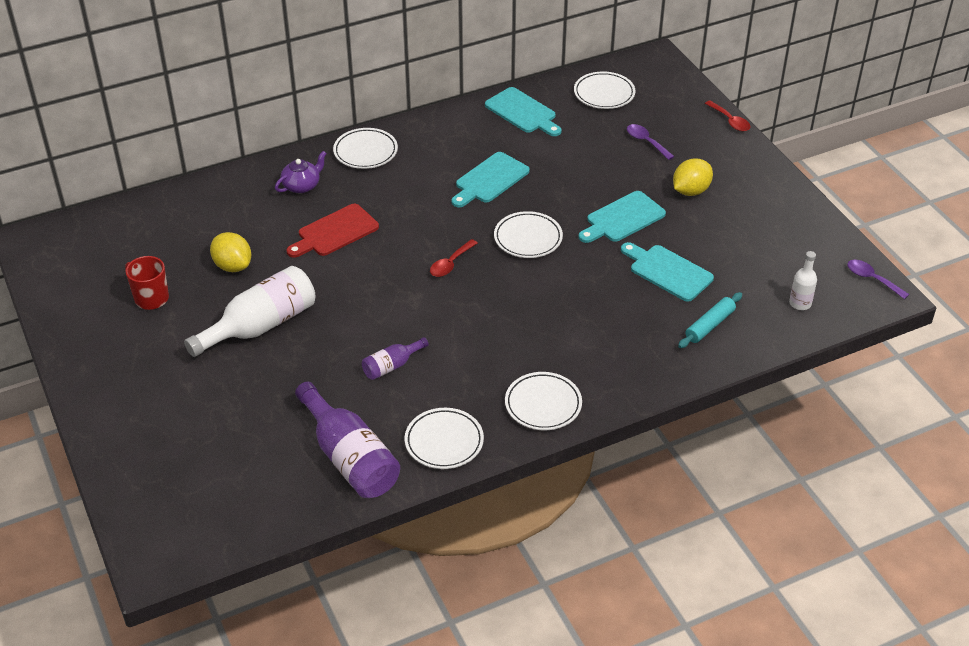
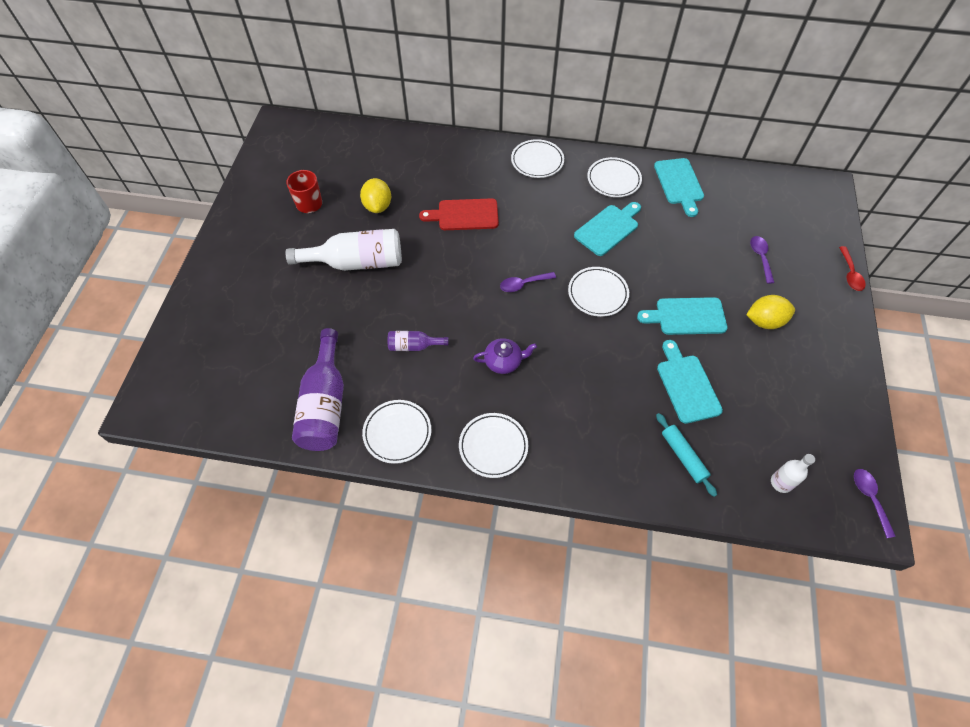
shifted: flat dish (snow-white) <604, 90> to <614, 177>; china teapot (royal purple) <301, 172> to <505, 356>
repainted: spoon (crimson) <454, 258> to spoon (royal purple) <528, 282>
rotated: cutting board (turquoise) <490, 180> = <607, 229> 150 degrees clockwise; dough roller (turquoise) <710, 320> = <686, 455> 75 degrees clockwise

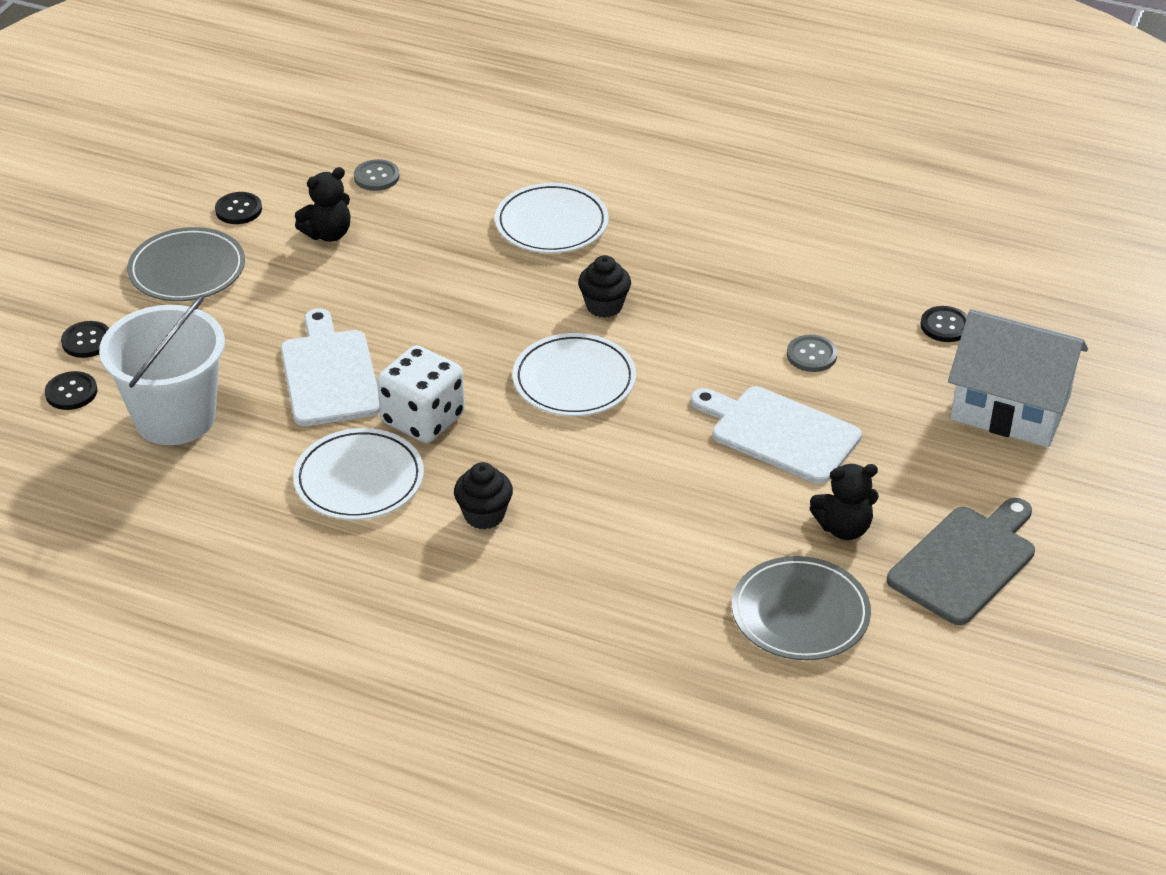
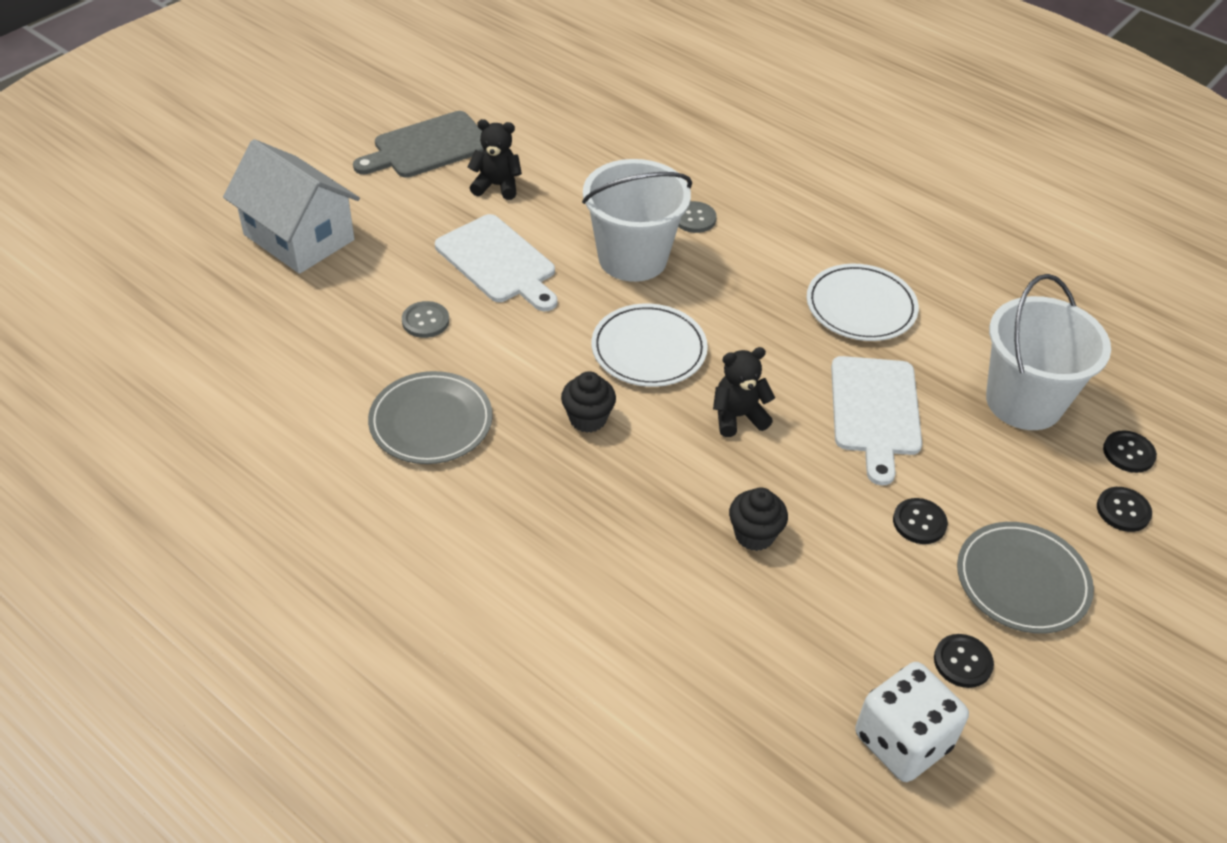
gone: flat dish (snow-white) <552, 218>
new: pail (snow-white) <637, 220>
shifted: shirt button (grey) <377, 175> to <697, 217>; teddy (ebony) <322, 204> to <744, 392>; shirt button (ebony) <943, 324> to <920, 521>; die (snow-white) <421, 394> to <912, 722>; cupcake (ebony) <483, 495> to <758, 519>; flat dish (grey) <801, 608> to <430, 417>

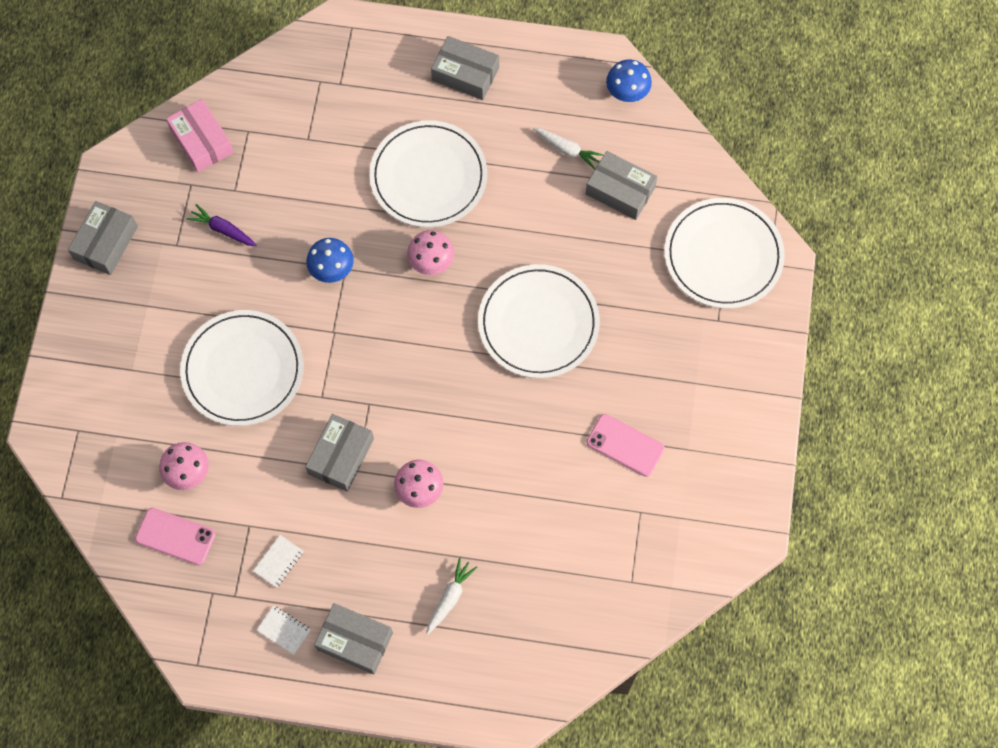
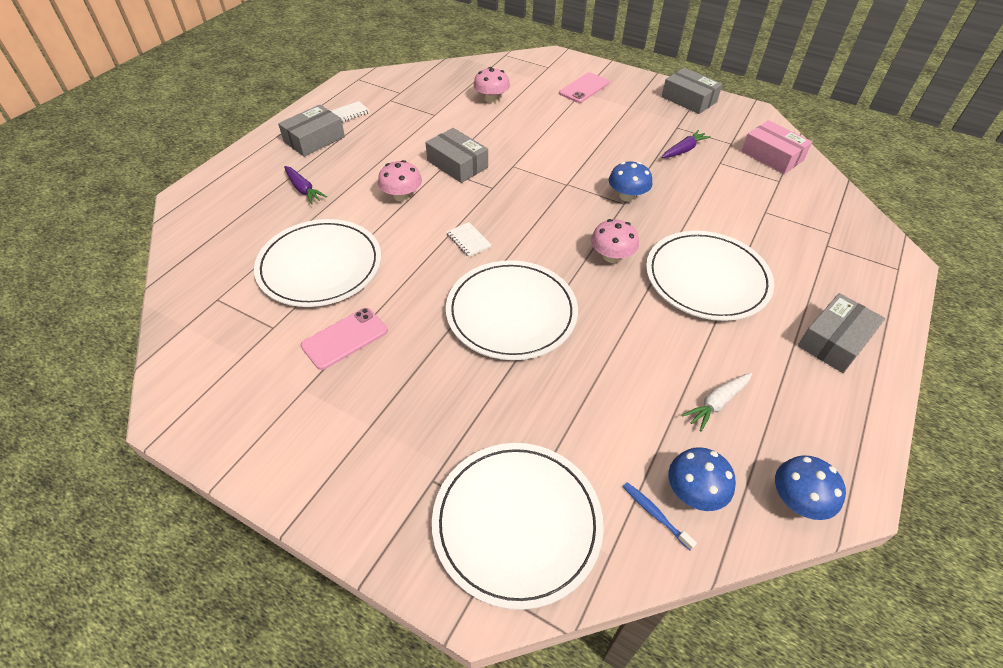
gone: box (grey) <621, 185>
new: fungus (royal blue) <702, 479>; tooth brush (royal blue) <660, 516>
shifted: flat dish (snow-white) <242, 368> to <317, 263>; phone (pink) <175, 536> to <584, 87>; notebook (snow-white) <278, 561> to <469, 239>
repainted: carrot (snow-white) <452, 596> to carrot (royal purple) <305, 185>
rotated: box (pink) <200, 135> = <776, 147> 60 degrees clockwise

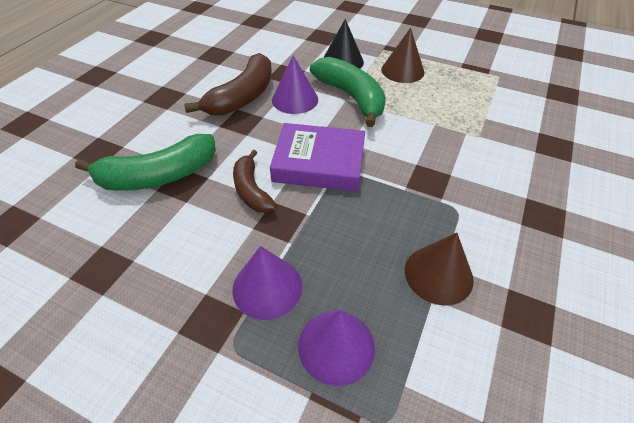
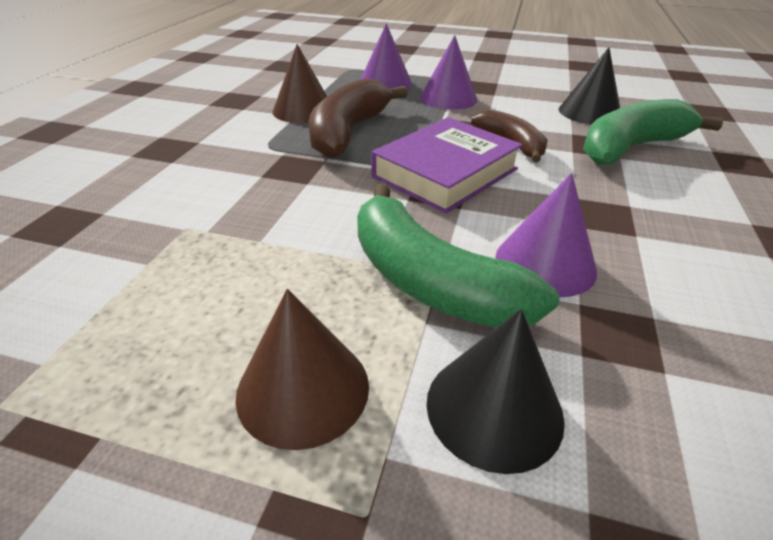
new: cone shape (ebony) <589, 86>
shifted: banana (brown) <228, 84> to <358, 118>
rotated: book (royal purple) <317, 157> = <447, 165> 45 degrees counterclockwise

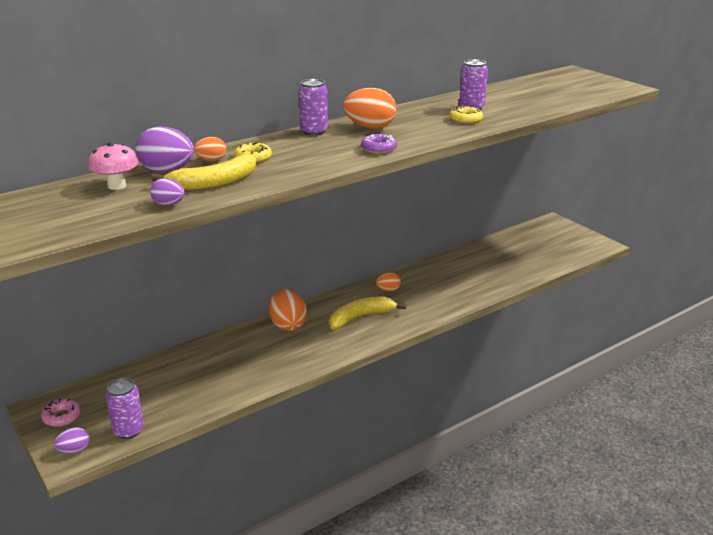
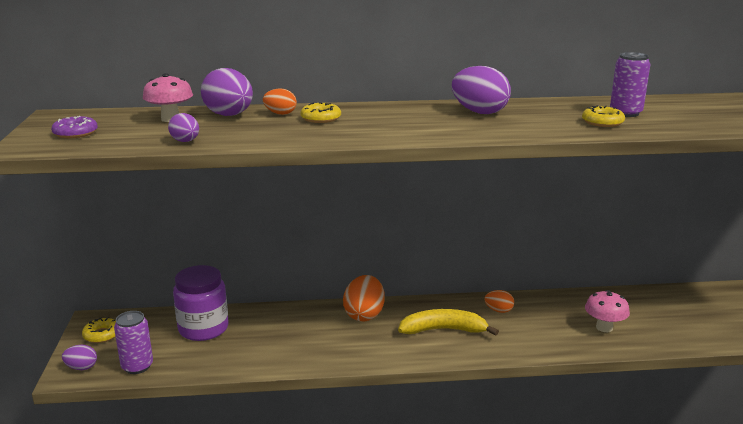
gone: tin (royal purple) <313, 107>; banana (yellow) <203, 172>
new: jar (royal purple) <200, 303>; fungus (pink) <607, 311>
shifted: doughnut (royal purple) <379, 144> to <74, 127>
repainted: toy egg (orange-coloured) <369, 108> to toy egg (royal purple) <481, 90>; doughnut (pink) <61, 412> to doughnut (yellow) <99, 330>

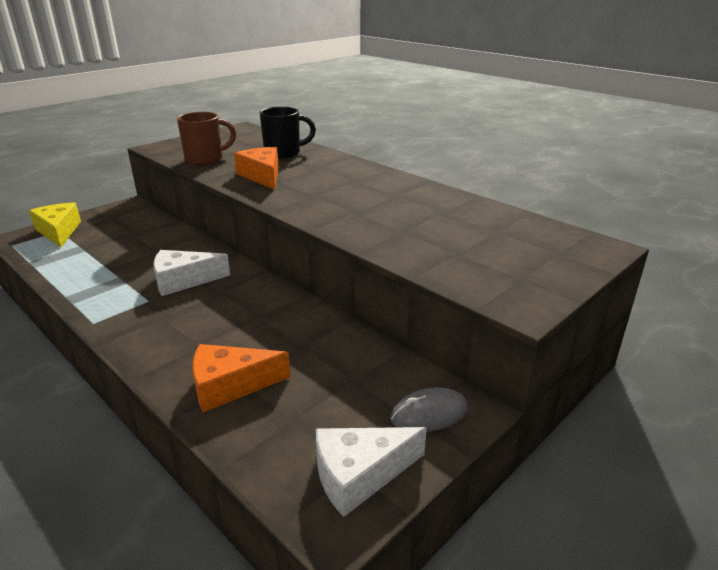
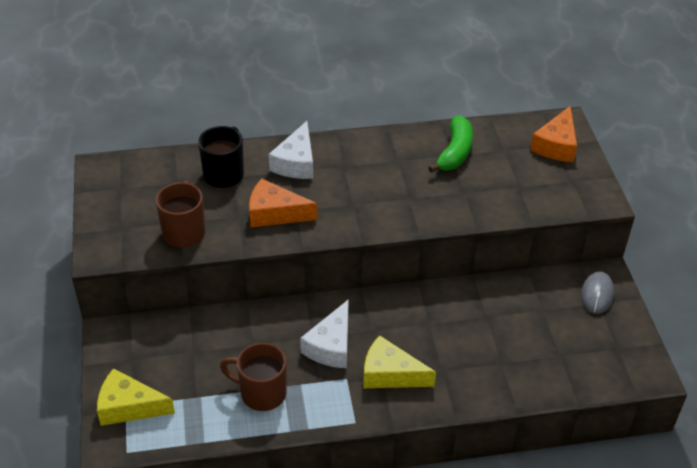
new: banana (emerald) <450, 144>; cheese (yellow) <399, 361>; mug (brown) <253, 376>
shifted: cheese (orange-coloured) <241, 378> to <553, 134>; cheese (snow-white) <371, 472> to <290, 150>

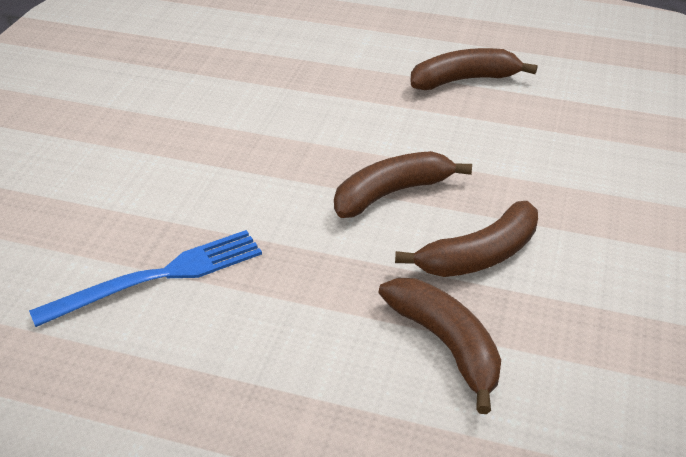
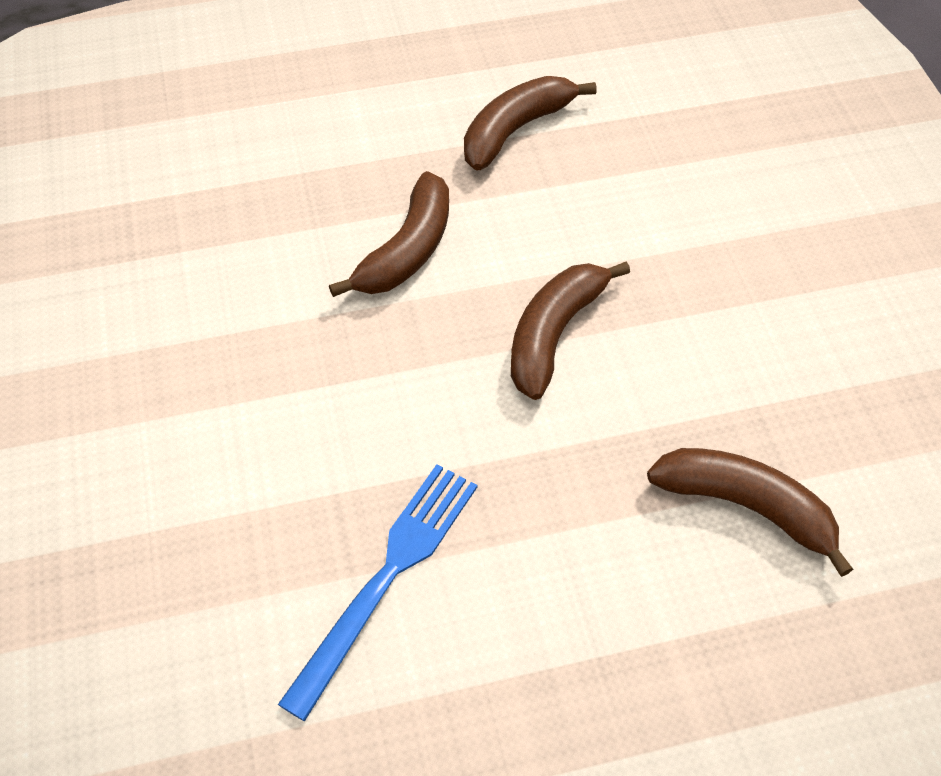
shifted: banana (brown) <466, 239> to <389, 234>

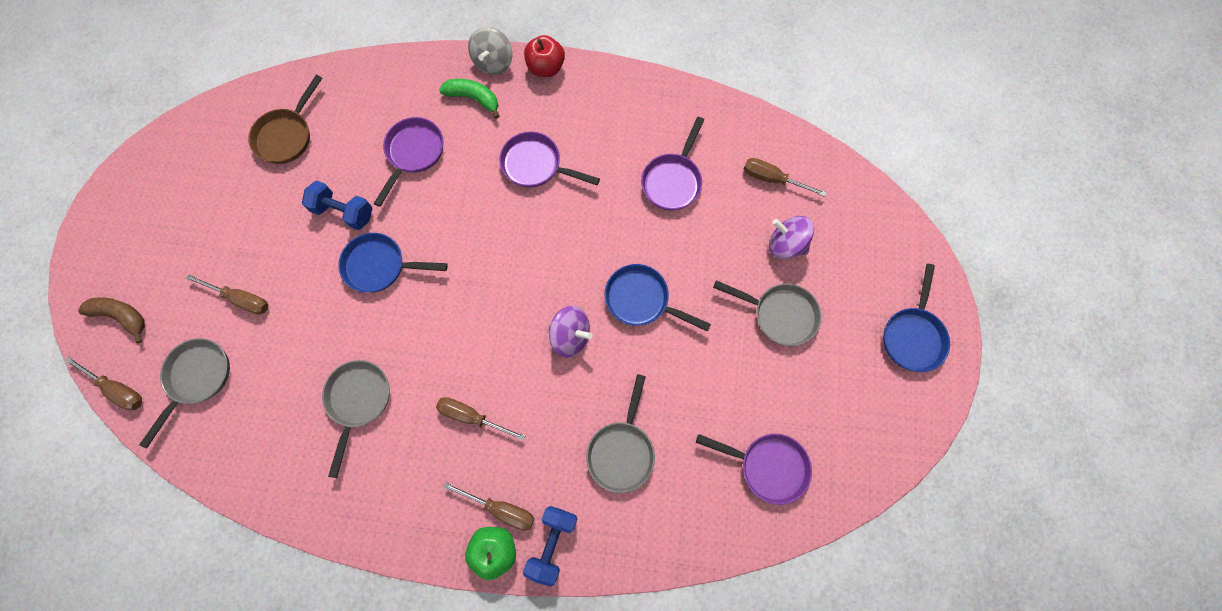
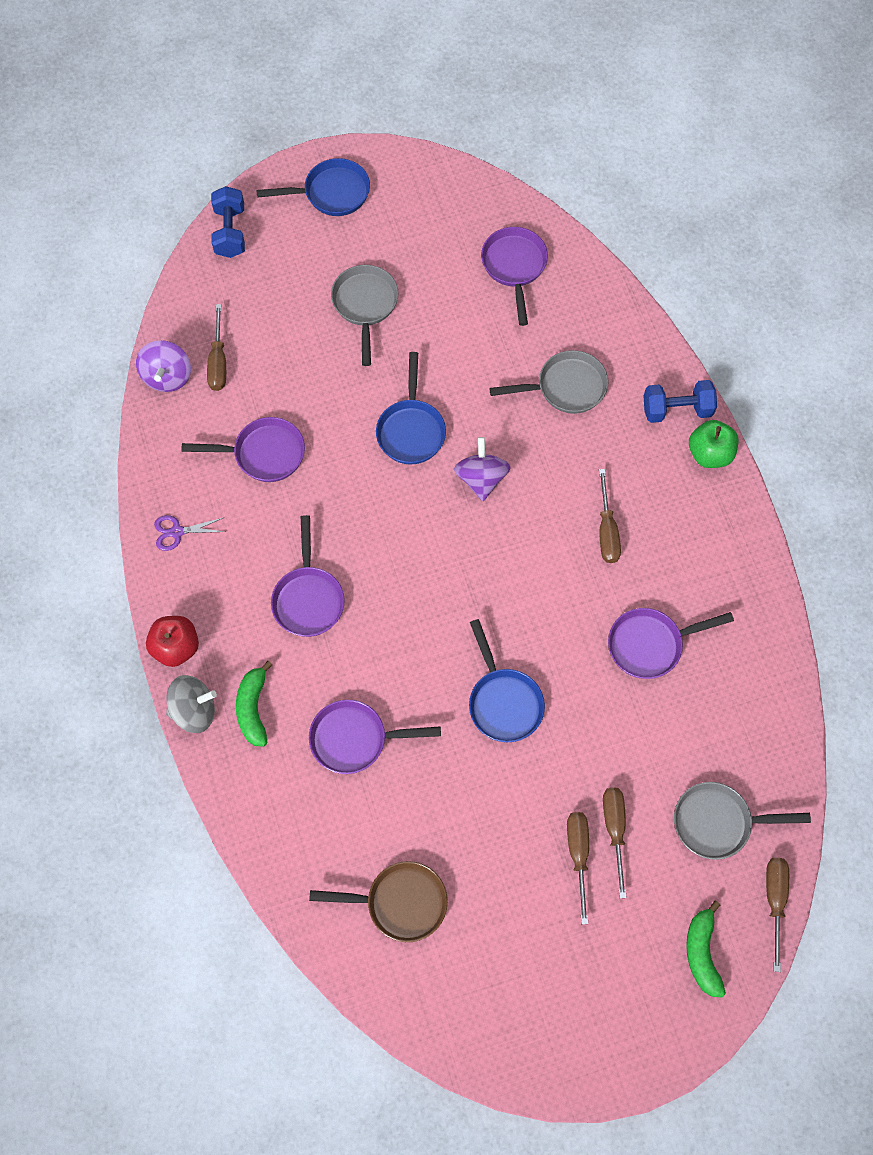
new: shears (royal purple) <189, 533>
shifted: hand weight (royal blue) <337, 205> to <228, 222>; spinning top (royal purple) <791, 237> to <163, 366>; hand screwdriver (brown) <489, 506> to <578, 868>
repainted: banana (brown) <111, 320> to banana (emerald) <706, 949>; skillet (grey) <356, 419> to skillet (royal purple) <671, 643>

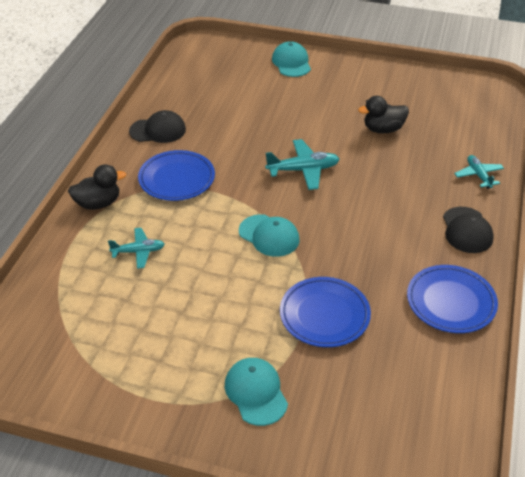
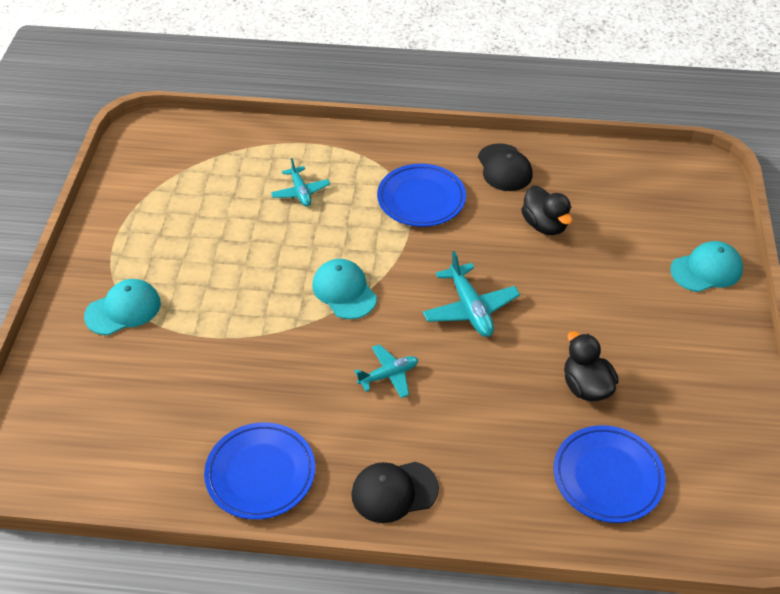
shifted: aeroplane (turquoise) <479, 172> to <386, 371>; toy duck (ebony) <97, 187> to <546, 210>; flat dish (royal blue) <325, 312> to <609, 474>
rotated: peaked cap (turquoise) <269, 235> = <344, 289> 120 degrees clockwise

